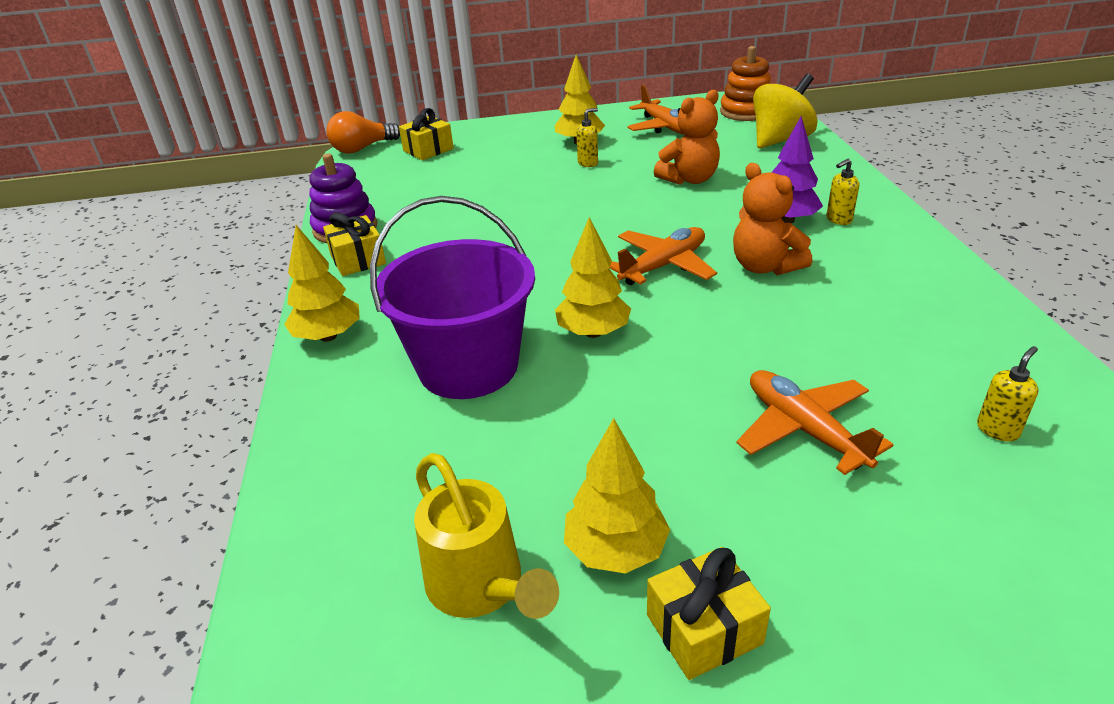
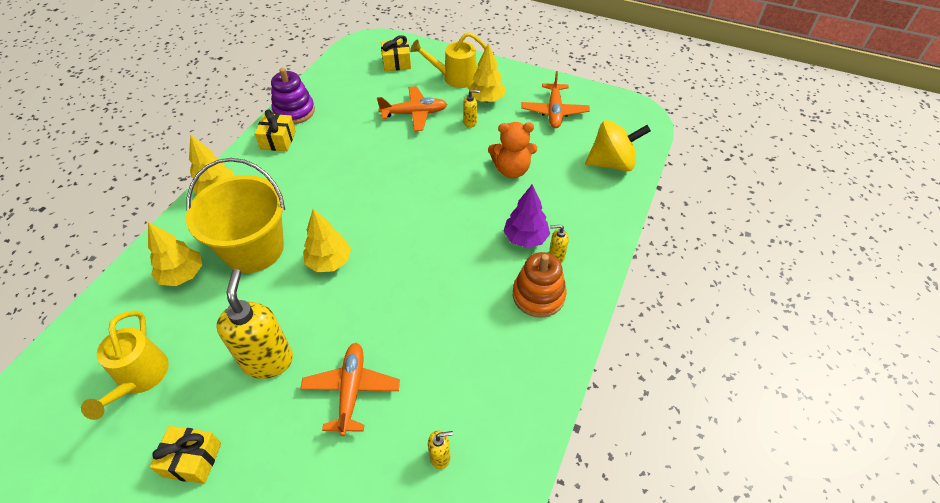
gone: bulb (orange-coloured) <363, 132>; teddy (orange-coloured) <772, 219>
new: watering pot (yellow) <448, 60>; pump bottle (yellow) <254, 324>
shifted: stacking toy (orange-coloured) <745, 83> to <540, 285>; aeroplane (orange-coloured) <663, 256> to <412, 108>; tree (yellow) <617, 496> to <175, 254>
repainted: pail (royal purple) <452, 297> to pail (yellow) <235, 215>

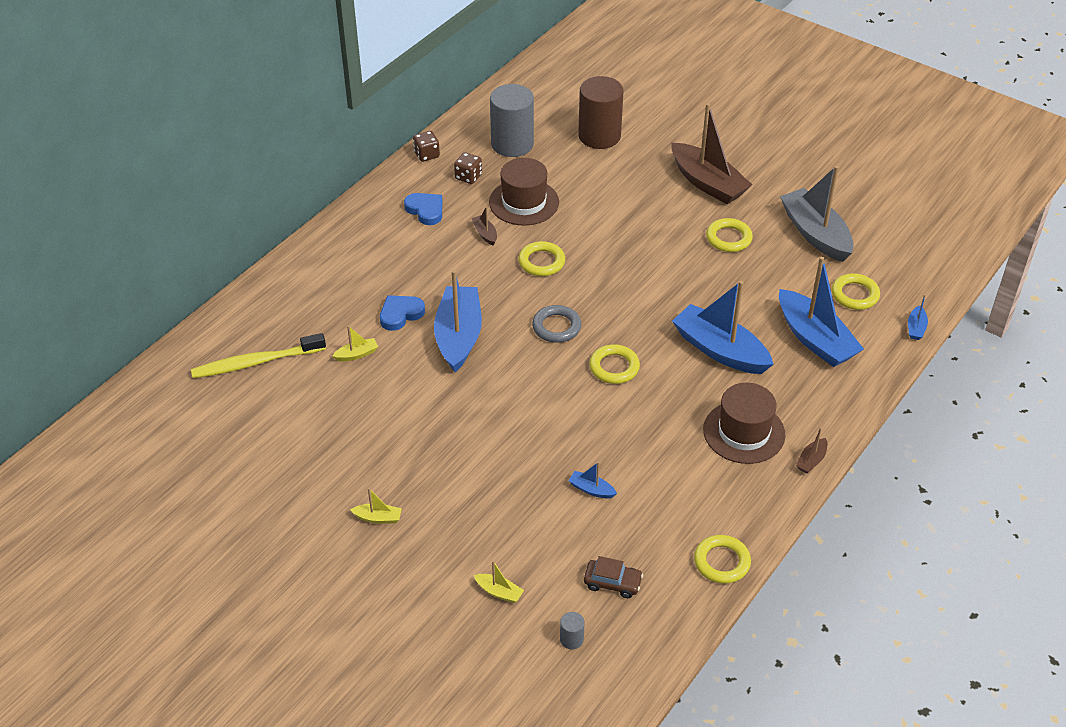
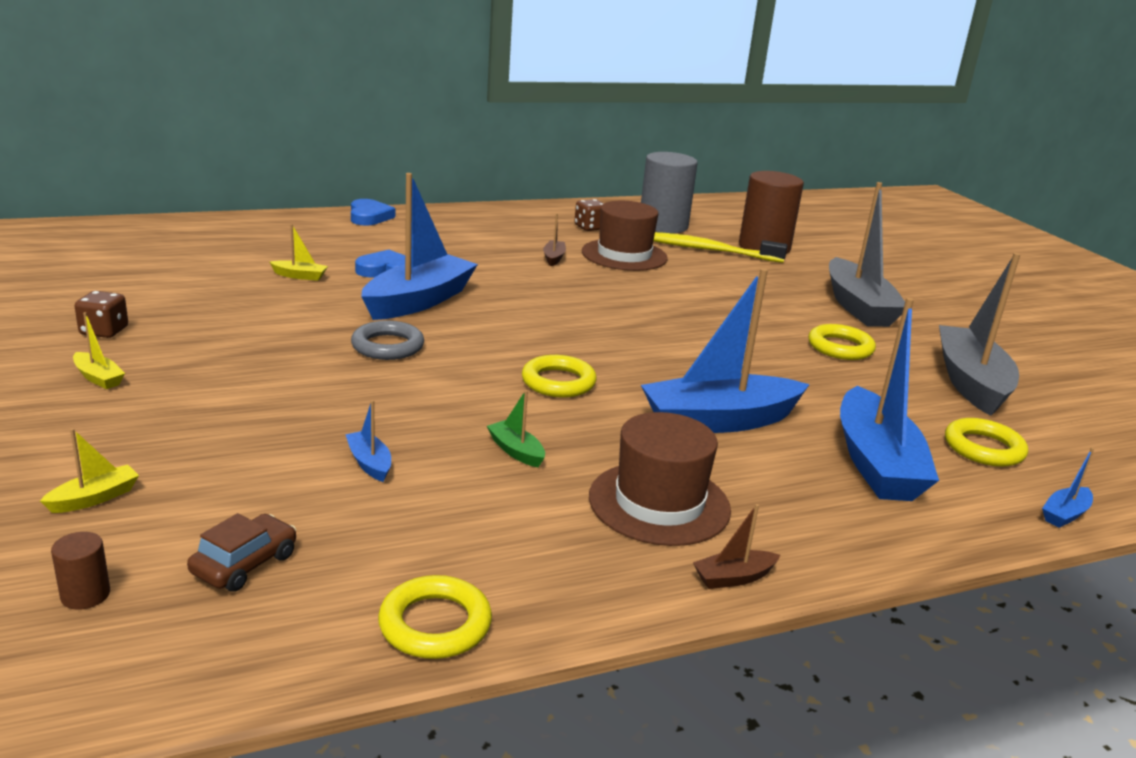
gone: ring (yellow) <541, 258>
new: boat (emerald) <516, 428>
shifted: die (brown) <426, 146> to <101, 314>; heart (royal blue) <423, 209> to <373, 212>; ring (grey) <556, 324> to <387, 340>; tooth brush (yellow) <258, 355> to <720, 247>
repainted: boat (brown) <711, 153> to boat (grey) <867, 254>; solid cylinder (grey) <572, 631> to solid cylinder (brown) <80, 571>
rotated: boat (royal blue) <723, 327> = <725, 350> 90 degrees counterclockwise; automobile (brown) <613, 577> = <241, 552> 105 degrees counterclockwise; boat (yellow) <499, 582> = <89, 470> 105 degrees counterclockwise

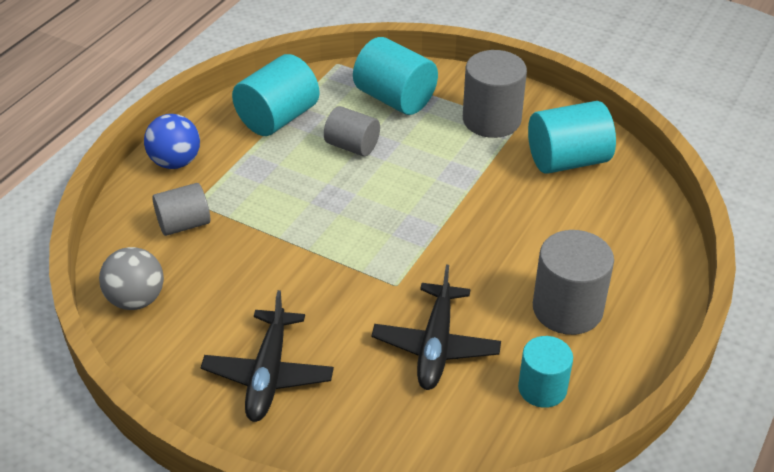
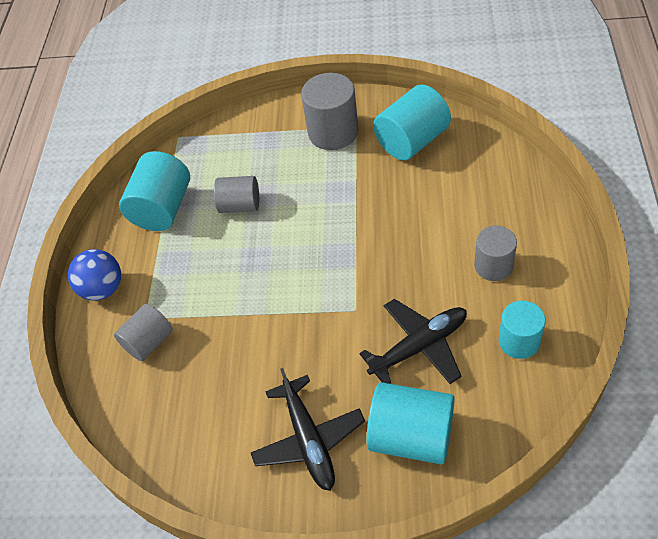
gone: play ball (grey) <131, 278>
shifted: solid cylinder (turquoise) <395, 76> to <411, 423>
rotated: aeroplane (ebony) <436, 327> = <413, 341> 105 degrees counterclockwise
scaled: solid cylinder (grey) <573, 282> = <495, 253> x0.65

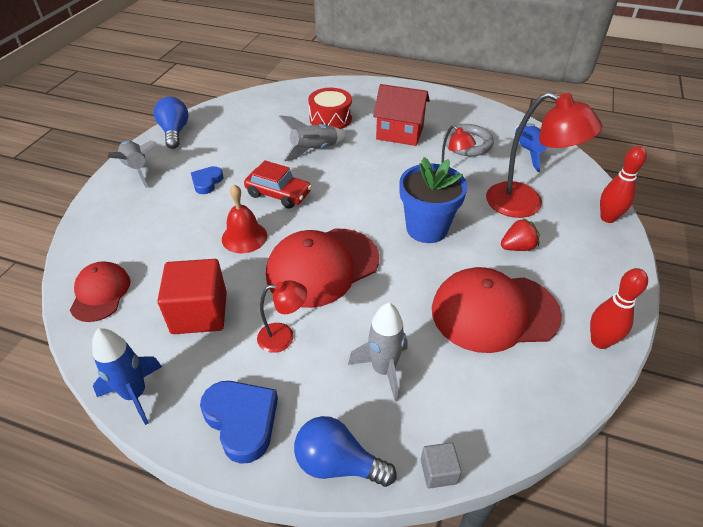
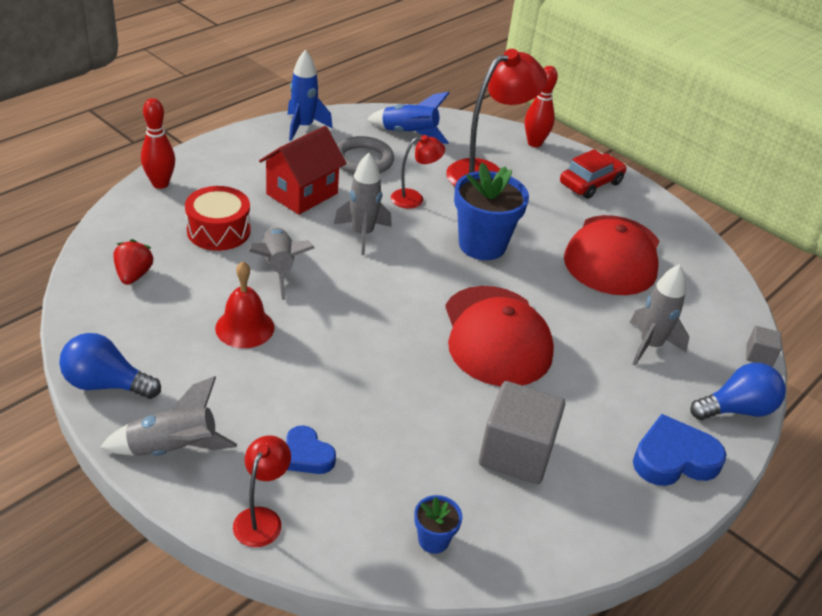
new: rocket (grey) <363, 204>
shifted: automobile (crimson) <278, 184> to <593, 174>; heart (royal blue) <207, 180> to <311, 449>; school bell (crimson) <244, 218> to <244, 304>; berry (crimson) <520, 234> to <134, 262>; bowling pin (crimson) <619, 308> to <158, 143>; desk lamp (crimson) <282, 316> to <262, 491>; rocket (royal blue) <127, 376> to <310, 95>
swapped: peaked cap (crimson) <100, 291> to flower pot (royal blue) <438, 524>
repainted: solid cube (crimson) <192, 296> to solid cube (grey) <522, 432>
rotated: bulb (royal blue) <345, 451> = <738, 391> 150 degrees counterclockwise

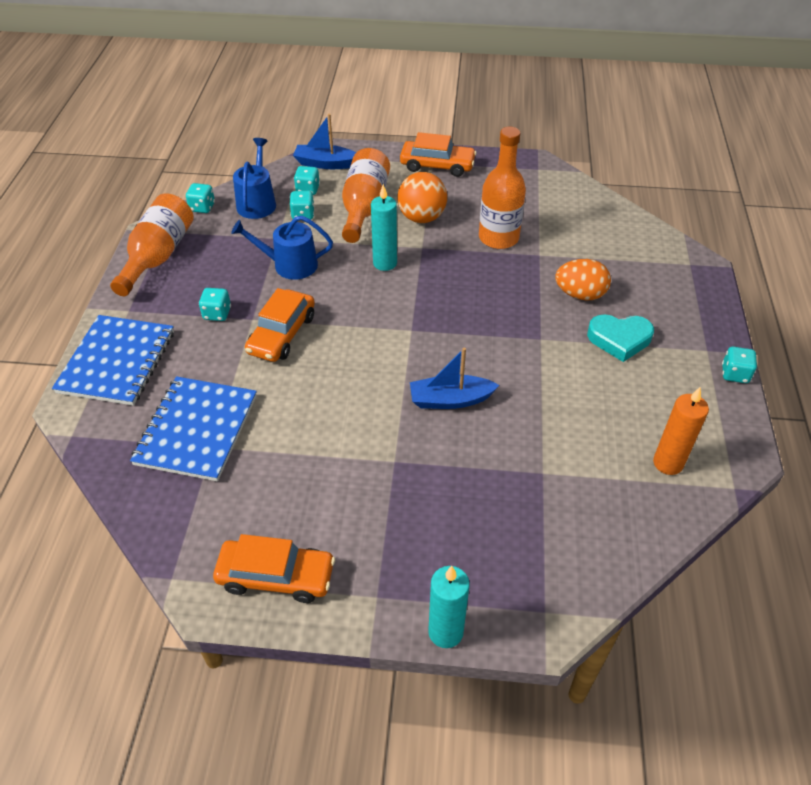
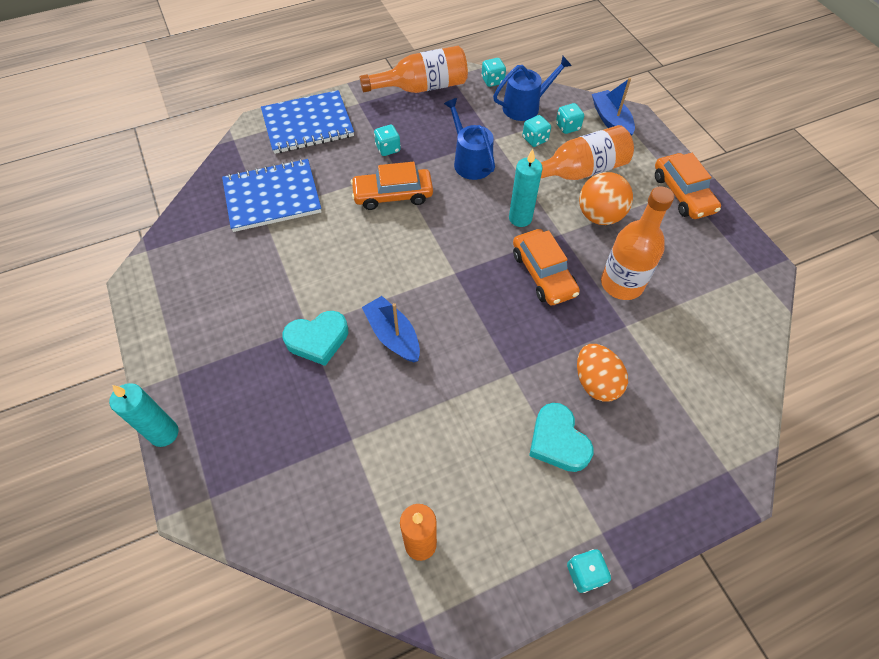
new: heart (turquoise) <315, 338>
shifted: automobile (orange-coloured) <274, 568> to <546, 267>

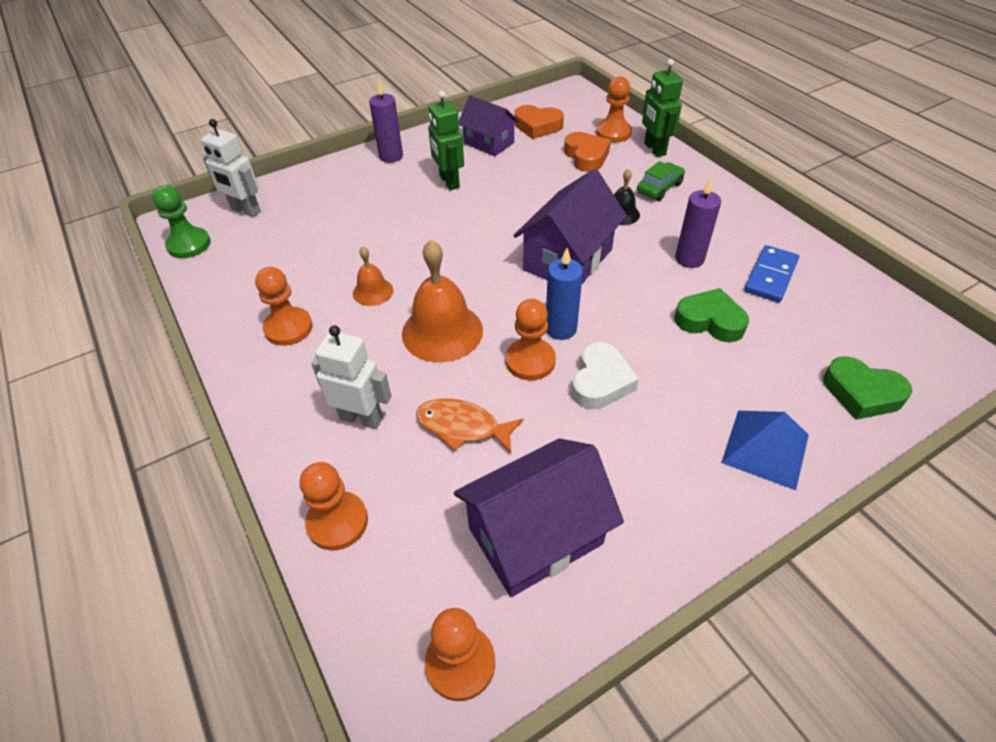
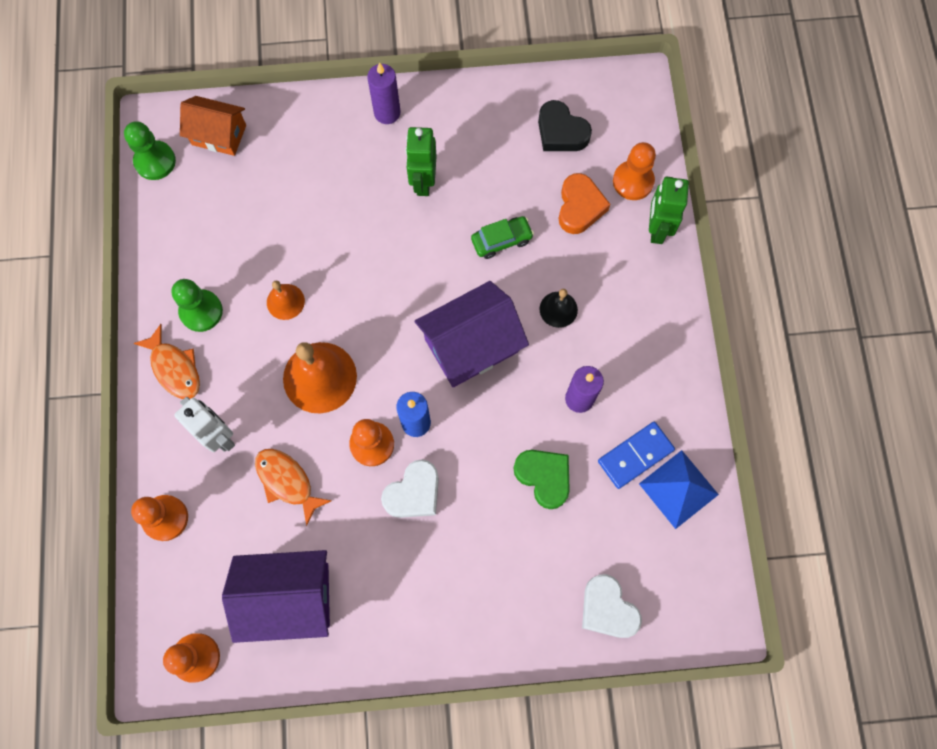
gone: cottage (royal purple) <489, 125>
new: fish (orange-coloured) <166, 361>
shifted: automobile (emerald) <661, 181> to <502, 237>; pyramid shape (royal blue) <765, 450> to <679, 489>
swapped: robot (snow-white) <231, 168> to cottage (orange-coloured) <213, 126>
repainted: heart (orange-coloured) <539, 122> to heart (ebony) <565, 125>; chess pawn (orange-coloured) <284, 306> to chess pawn (emerald) <197, 305>; heart (emerald) <867, 388> to heart (snow-white) <612, 606>

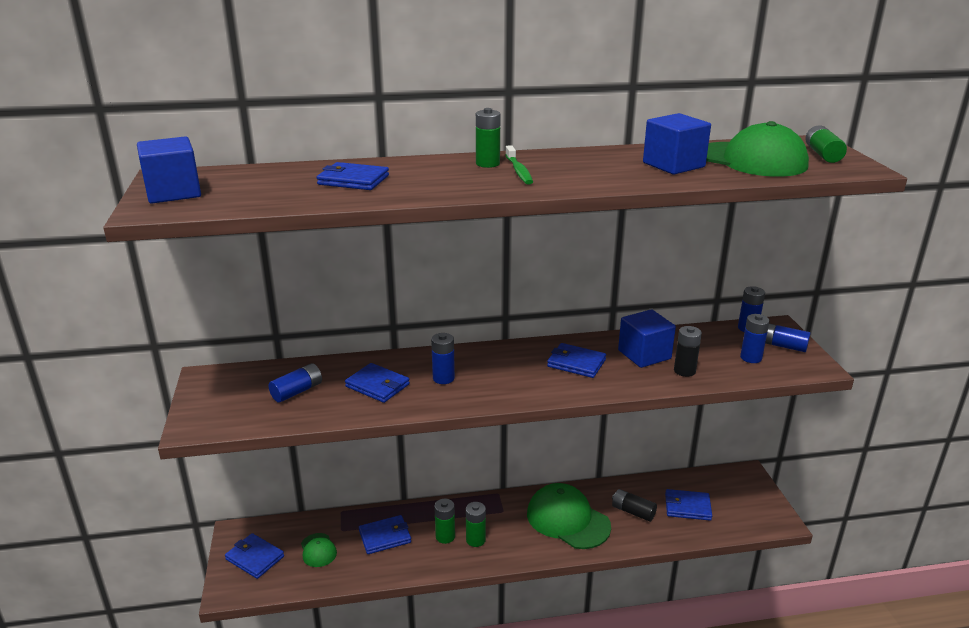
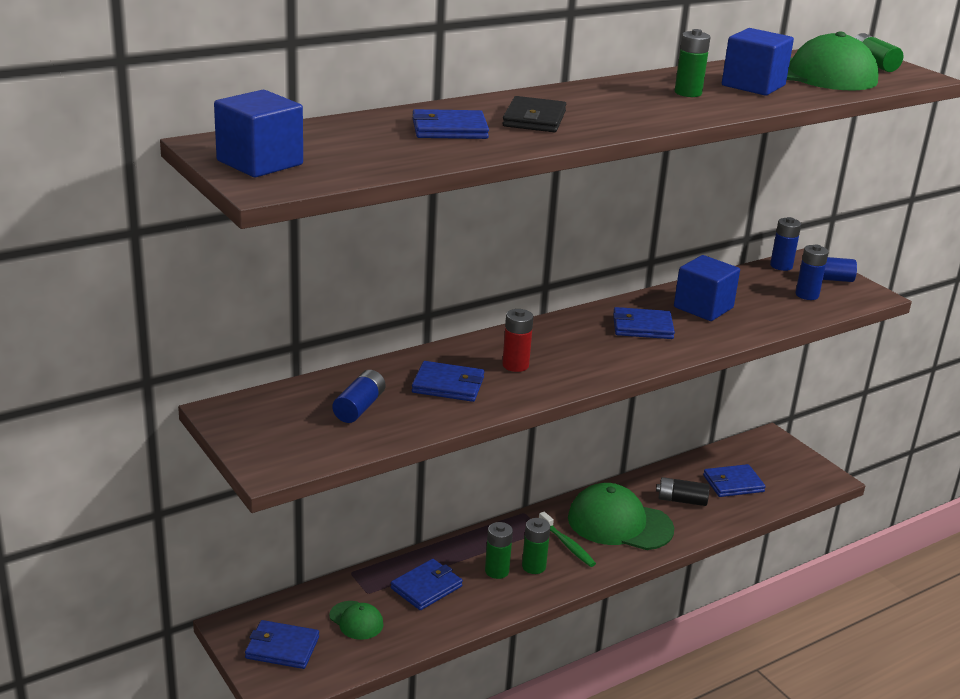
gone: power cell (ebony) <688, 351>
new: card wallet (ebony) <534, 114>
shifted: power cell (emerald) <488, 138> to <693, 63>; tooth brush (emerald) <519, 165> to <567, 539>
repainted: power cell (royal blue) <443, 358> to power cell (crimson) <518, 340>

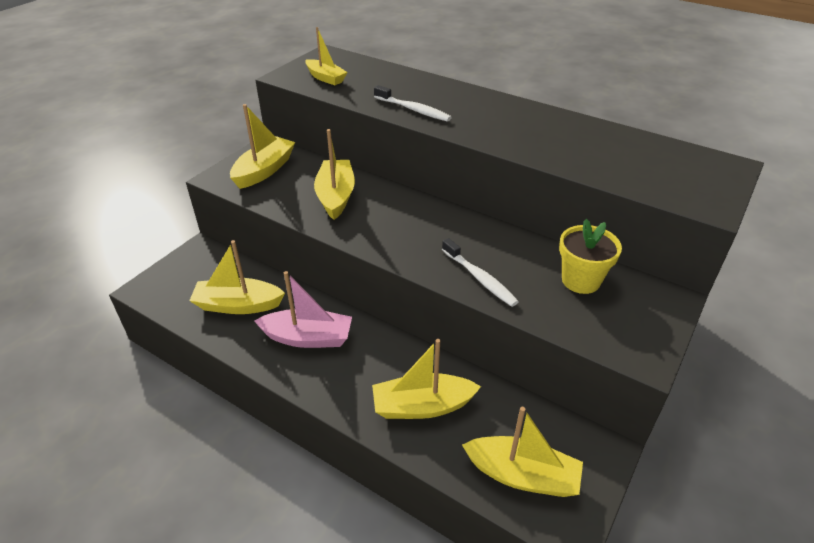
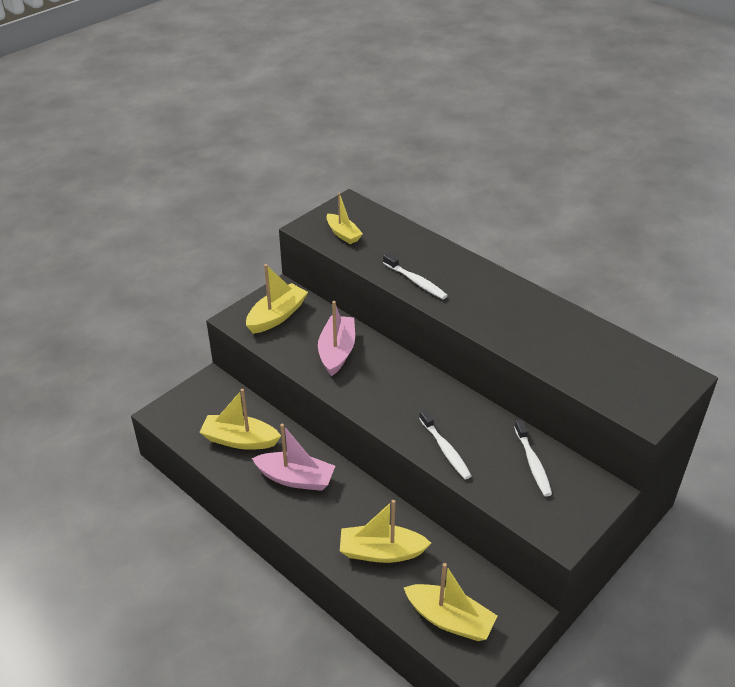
swapped: flower pot (yellow) <590, 256> to tooth brush (snow-white) <533, 458>
repainted: boat (yellow) <334, 174> to boat (pink) <336, 338>

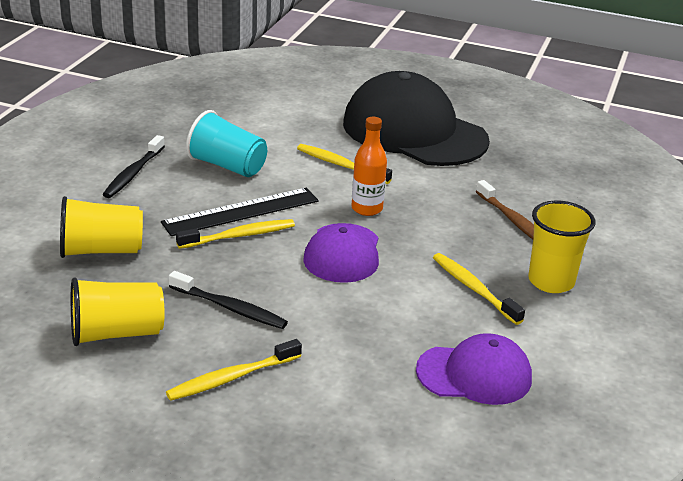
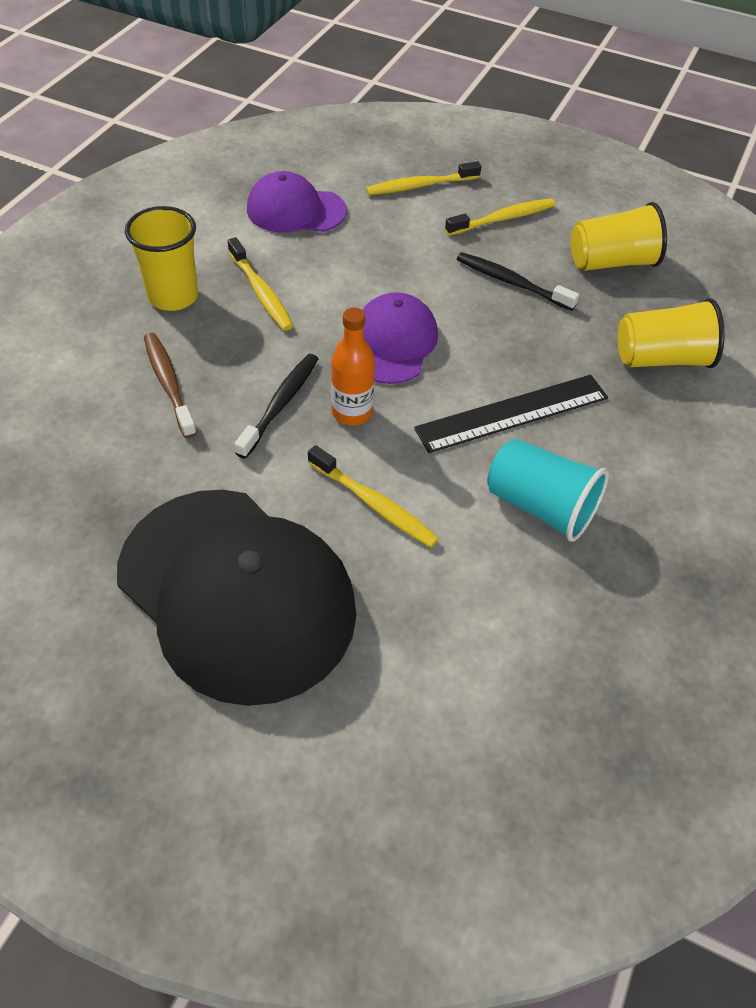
shifted: tooth brush (ebony) <133, 166> to <276, 406>; tooth brush (yellow) <235, 234> to <423, 178>

